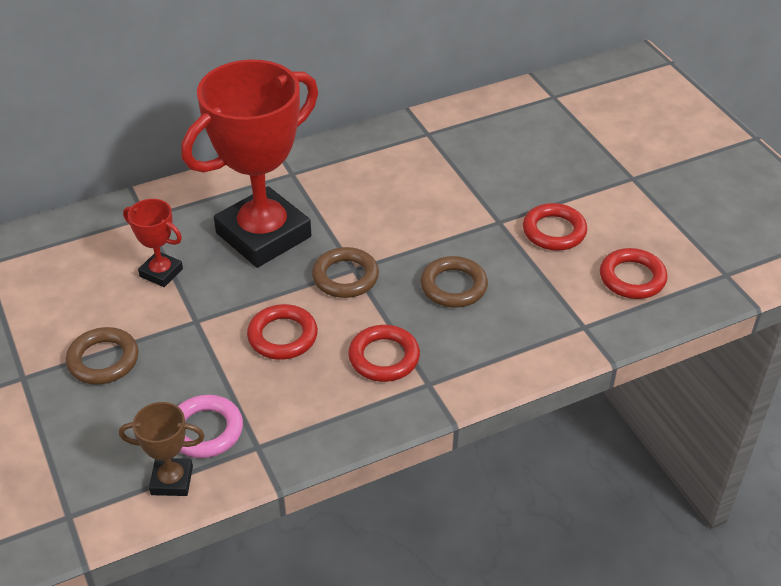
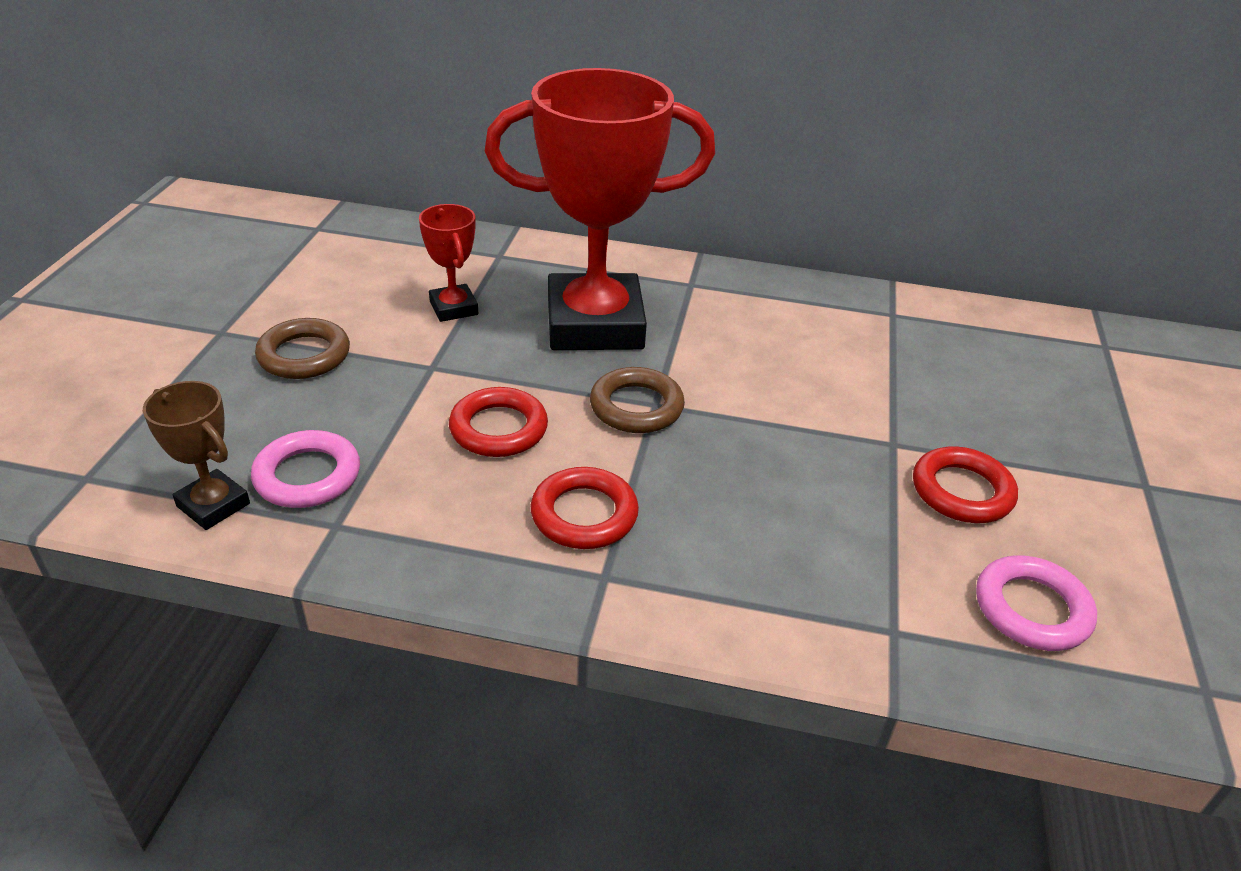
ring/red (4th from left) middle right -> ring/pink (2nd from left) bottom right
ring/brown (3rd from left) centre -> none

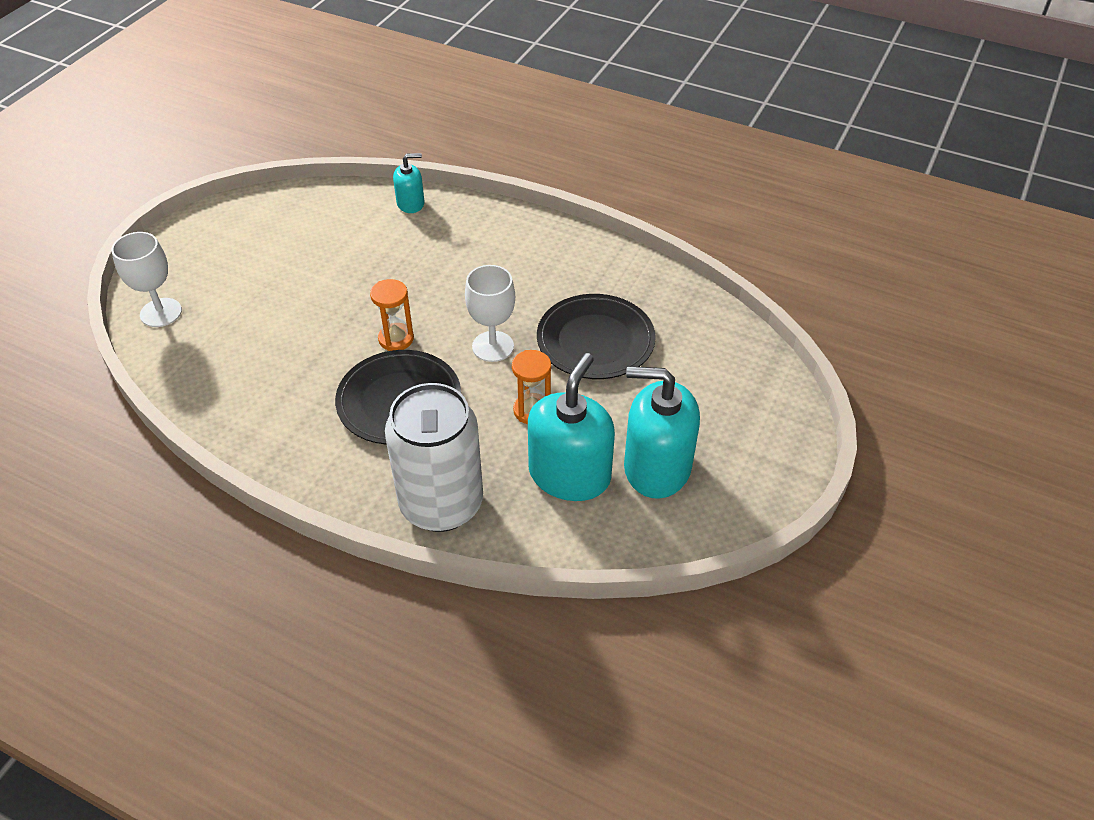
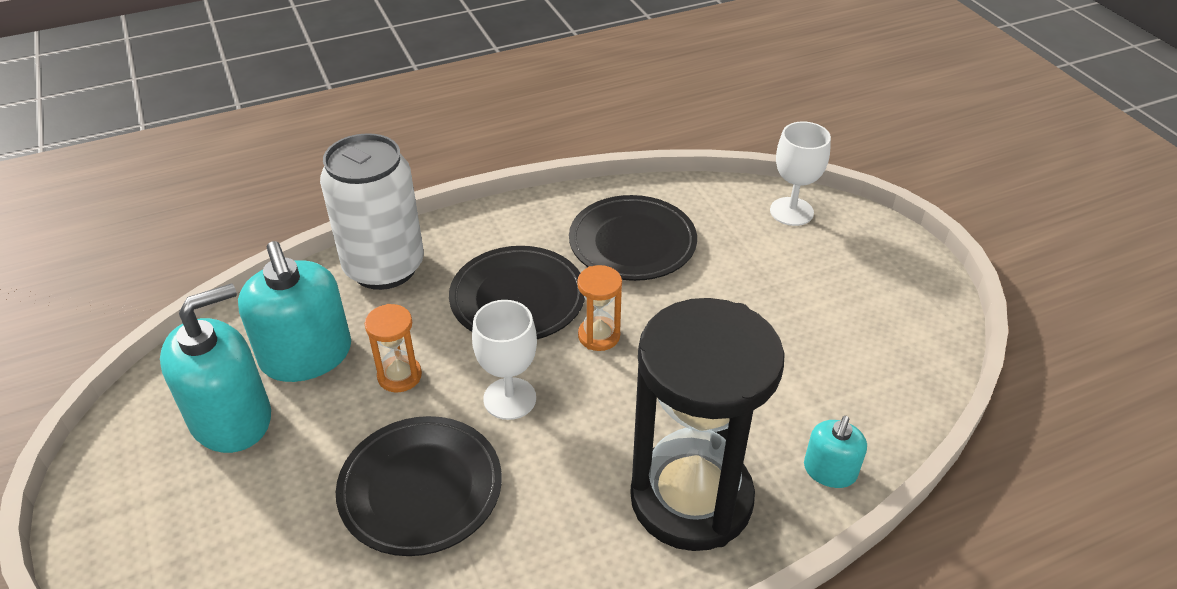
none -> plate/black (3rd from left) centre
none -> hourglass/black bottom centre

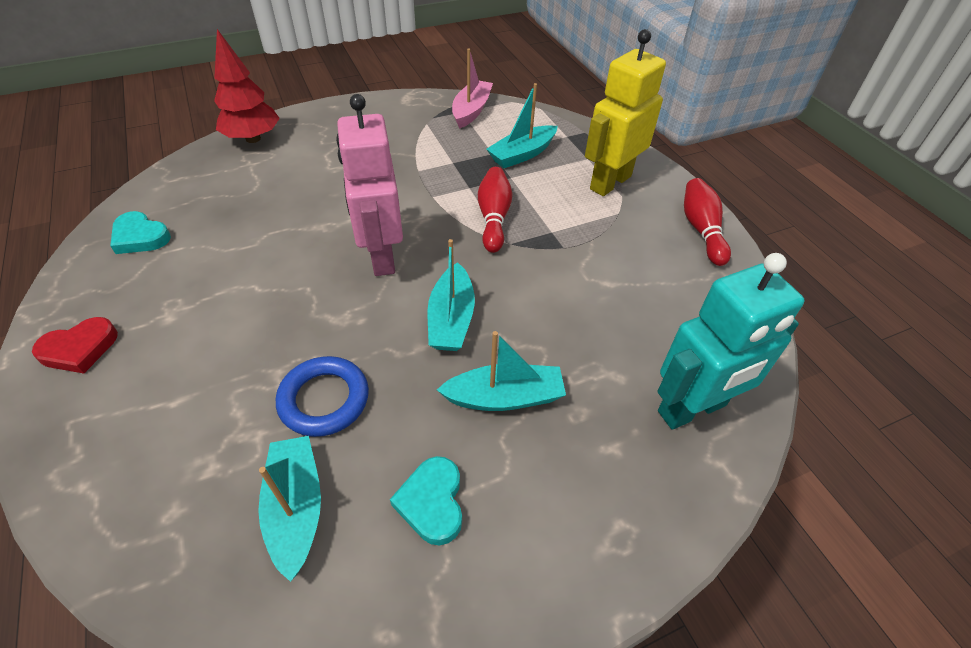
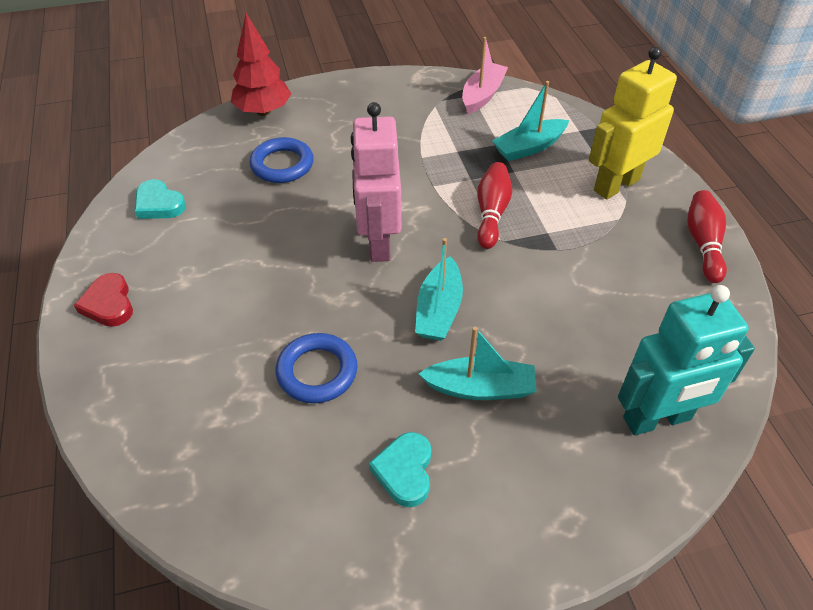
heart/red middle left, 90 degrees clockwise
none -> ring/blue (1st from left) top centre
boat/turquoise (1st from left) bottom left -> none

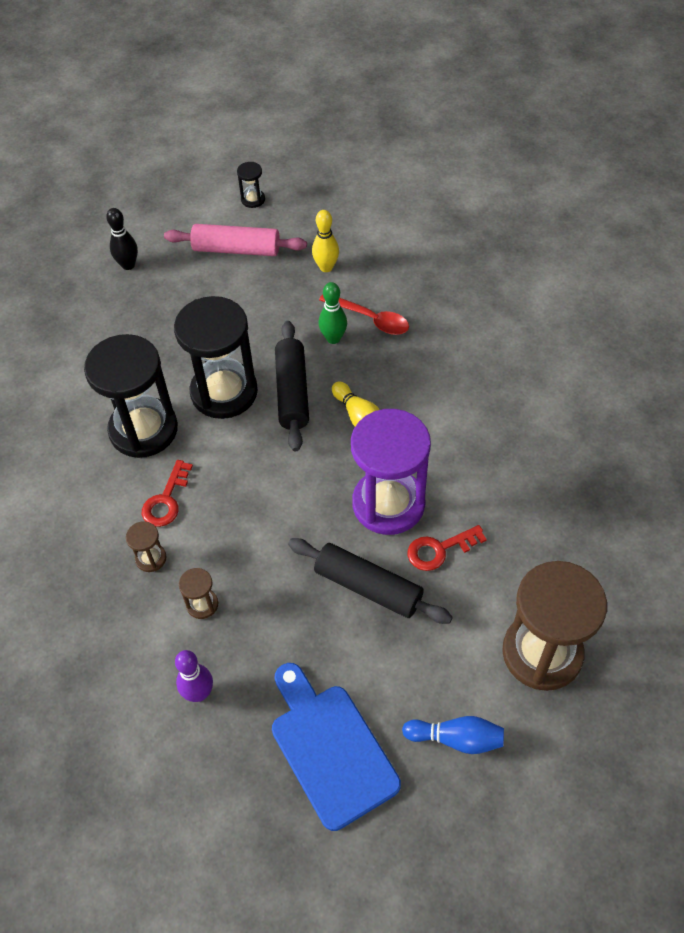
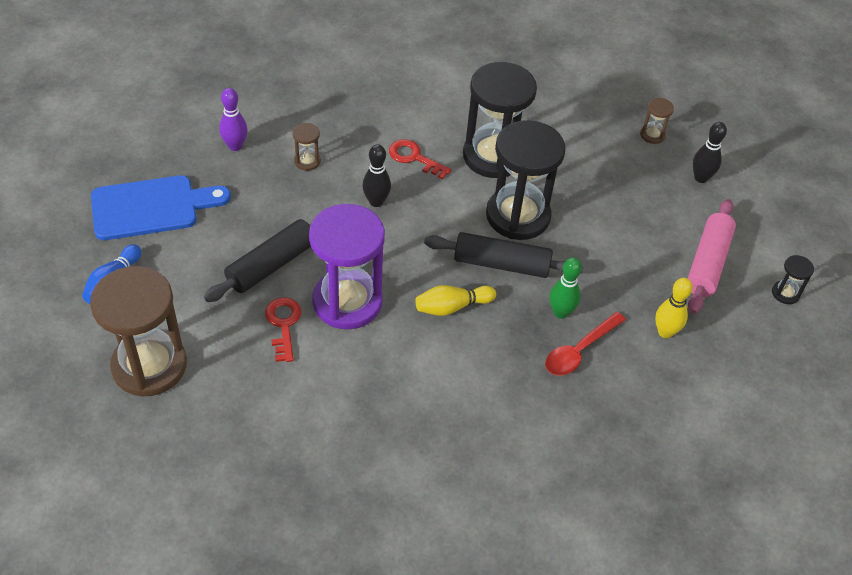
none -> bowling pin/black (1st from left) top centre
hourglass/brown (1st from left in the first image) middle left -> hourglass/brown (3rd from left) top right, move

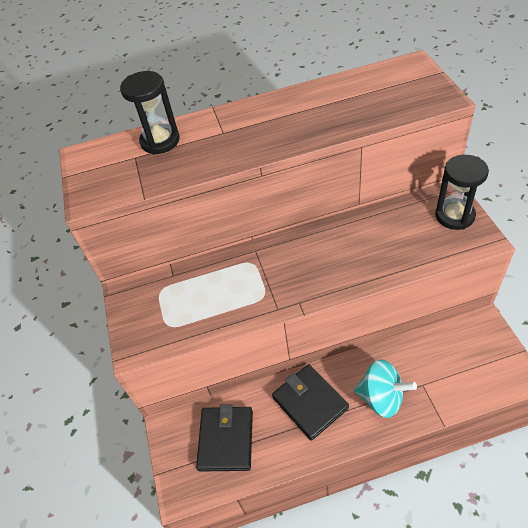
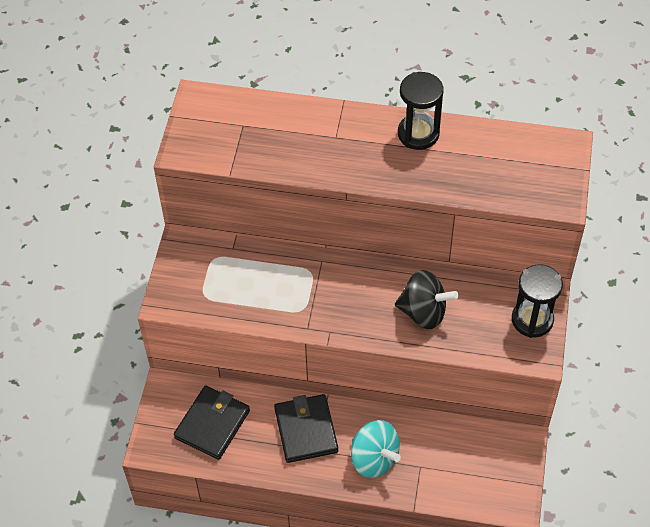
none -> spinning top/black centre
hourglass/black (1st from left) top left -> hourglass/black (1st from left) top centre, move

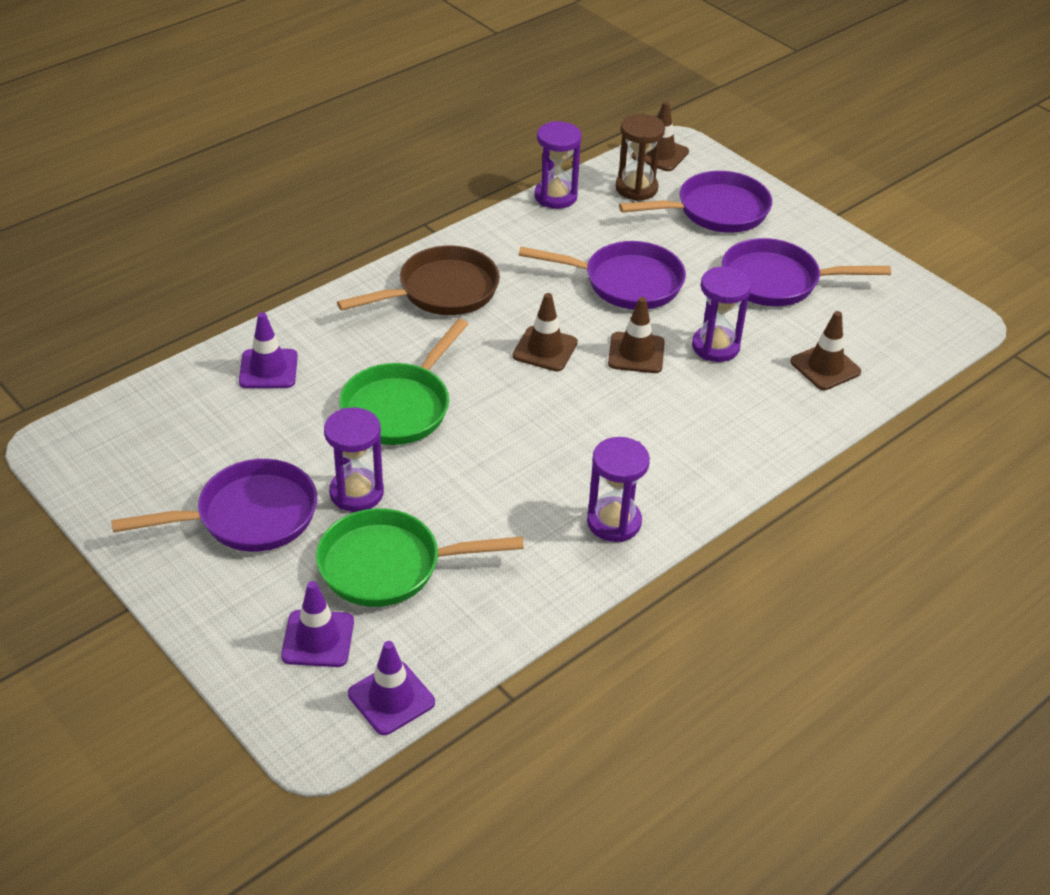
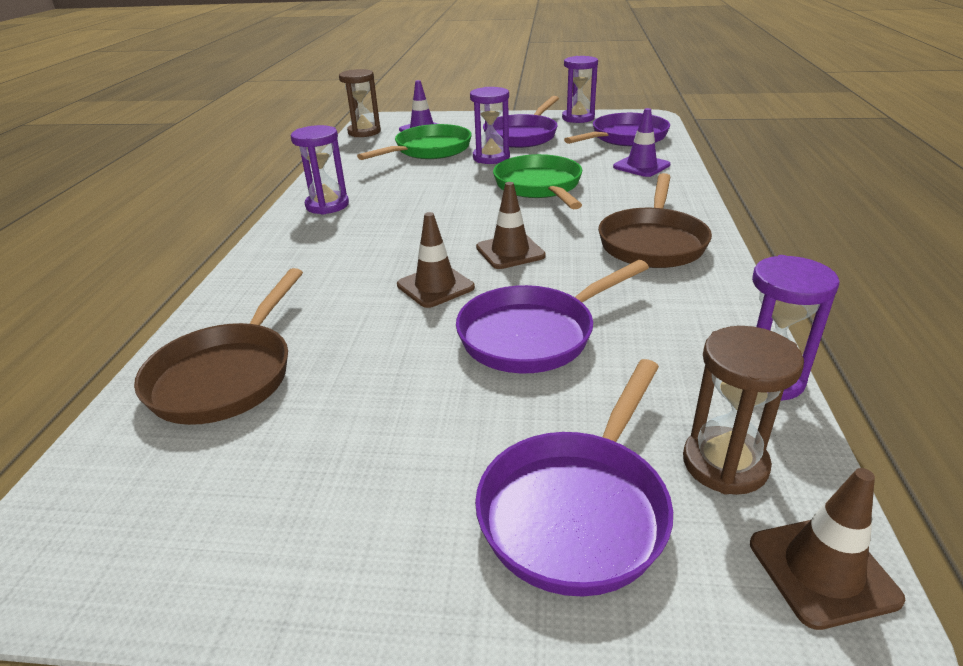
traffic cone/brown (4th from left) middle right -> pan/brown (1st from left) middle left
traffic cone/purple (3rd from left) bottom centre -> hourglass/brown (1st from left) top centre
hourglass/purple (4th from left in the first image) middle right -> hourglass/purple (3rd from left) top centre, move
pan/purple (4th from left) top right -> pan/purple (4th from left) top centre, move

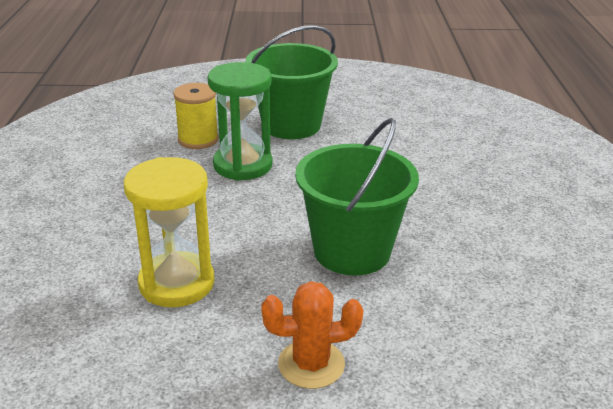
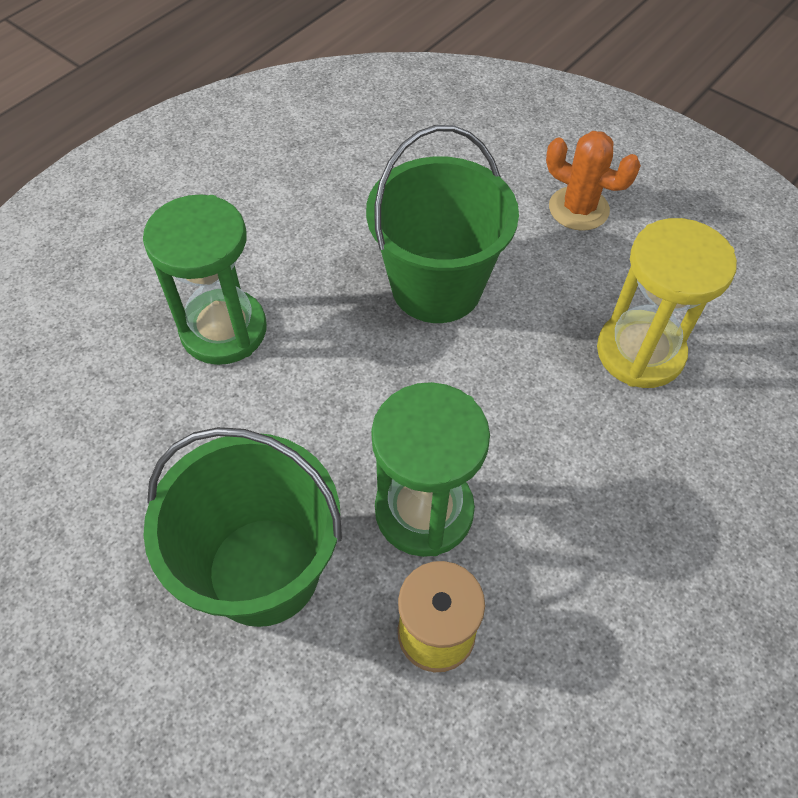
none -> hourglass/green (1st from left) middle left

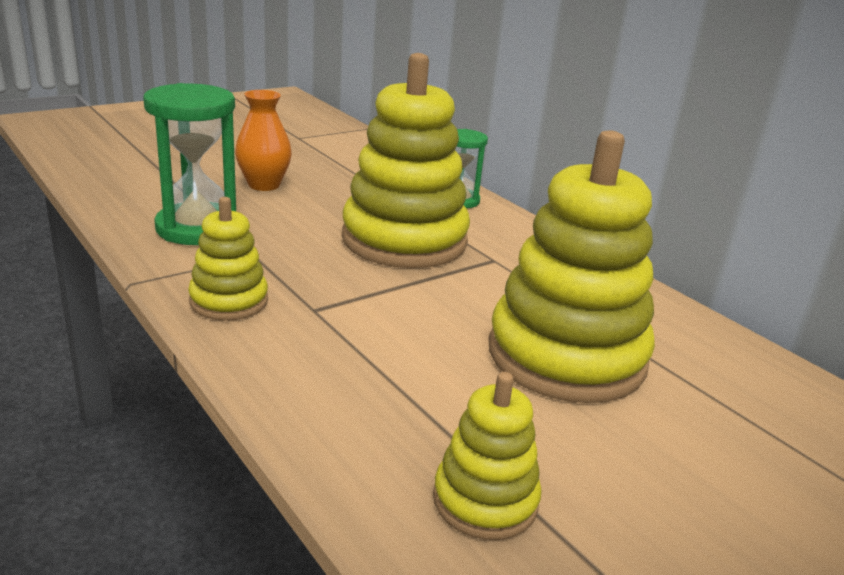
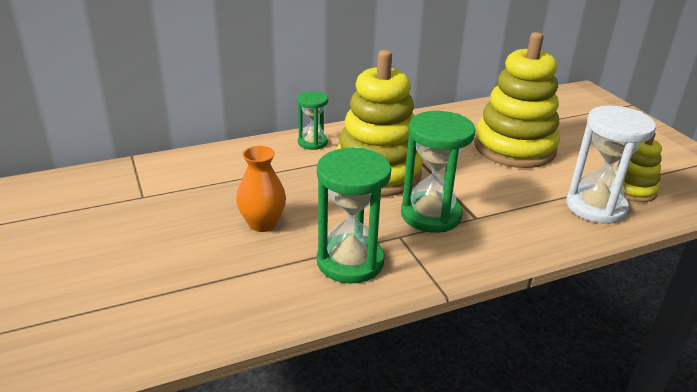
none -> hourglass/green (3rd from left) centre
none -> hourglass/white middle right
stacking toy/yellow (1st from left) middle left -> none

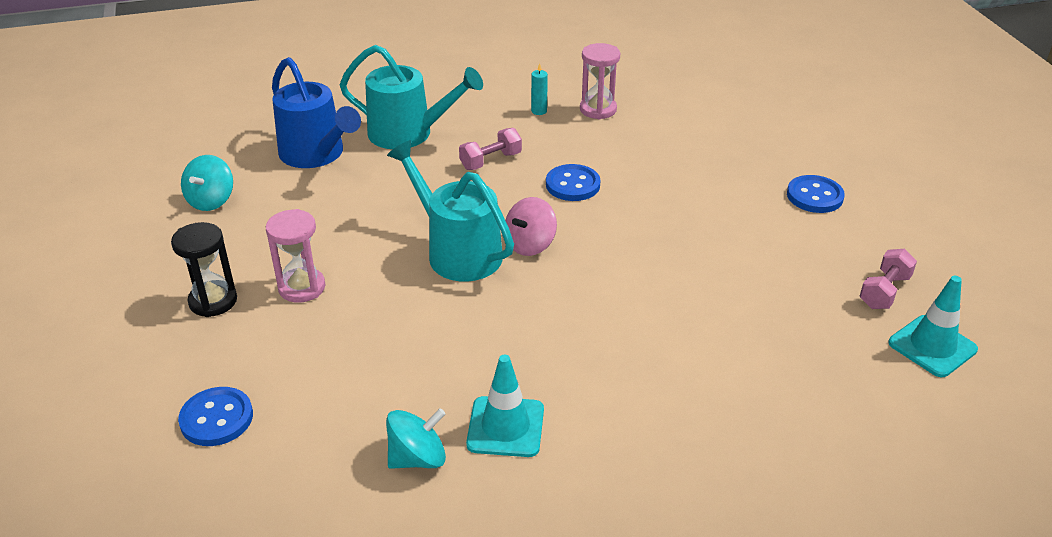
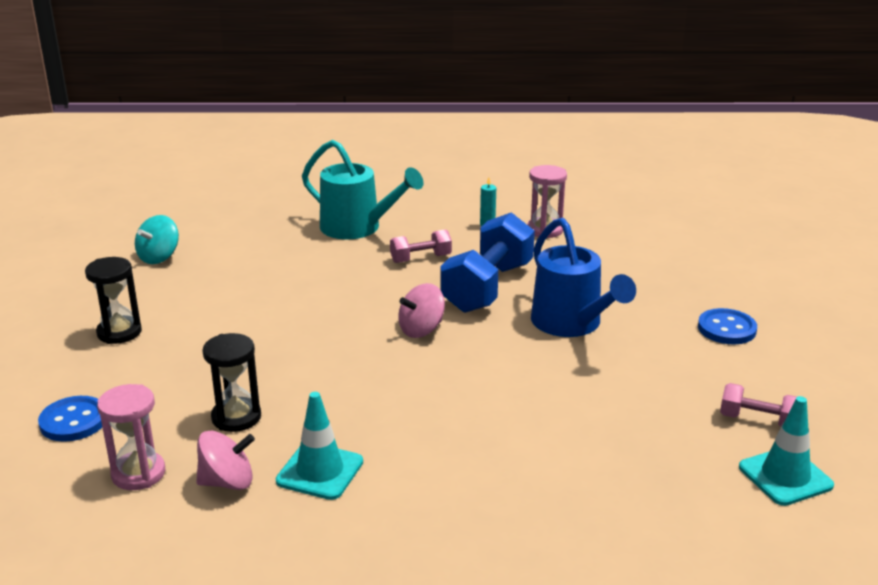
hourglass/pink (1st from left) middle left -> hourglass/pink (1st from left) bottom left, move
spinning top/turquoise (2nd from left) bottom centre -> spinning top/pink (1st from left) bottom left
none -> hourglass/black (2nd from left) middle left
button/blue (2nd from left) centre -> dumbbell/blue centre
watering can/blue top left -> watering can/blue centre, move
dumbbell/pink (2nd from left) middle right -> dumbbell/pink (2nd from left) bottom right, 60 degrees clockwise
watering can/turquoise (2nd from left) centre -> none

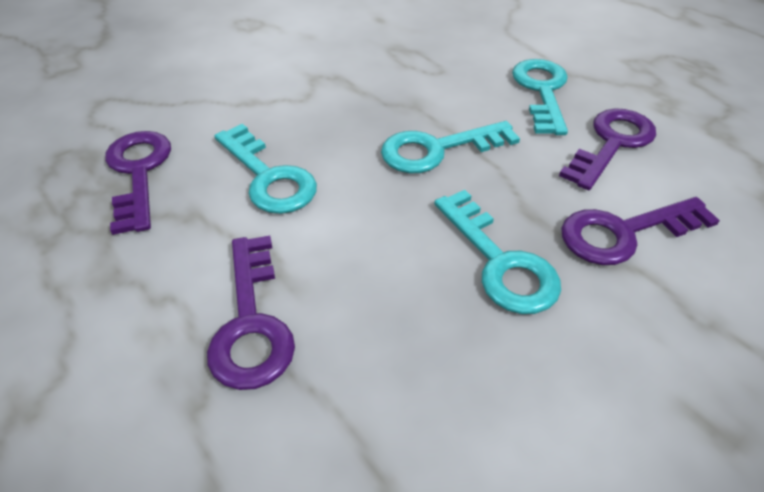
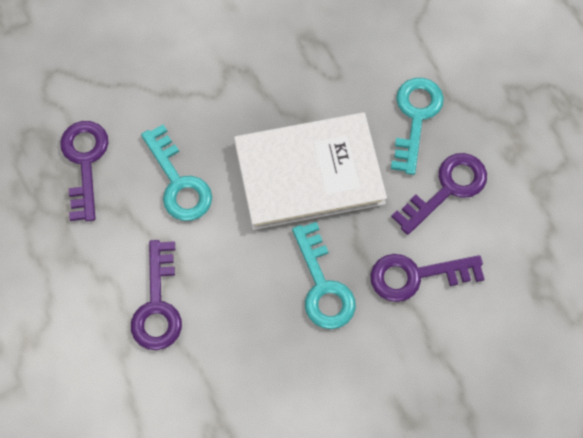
key/turquoise (2nd from left) top centre -> book/white centre

